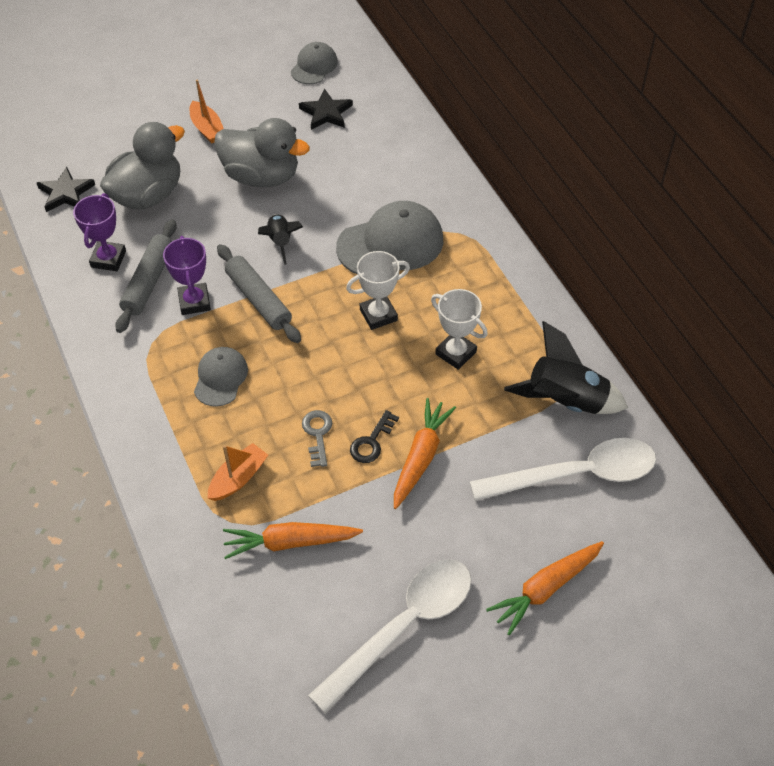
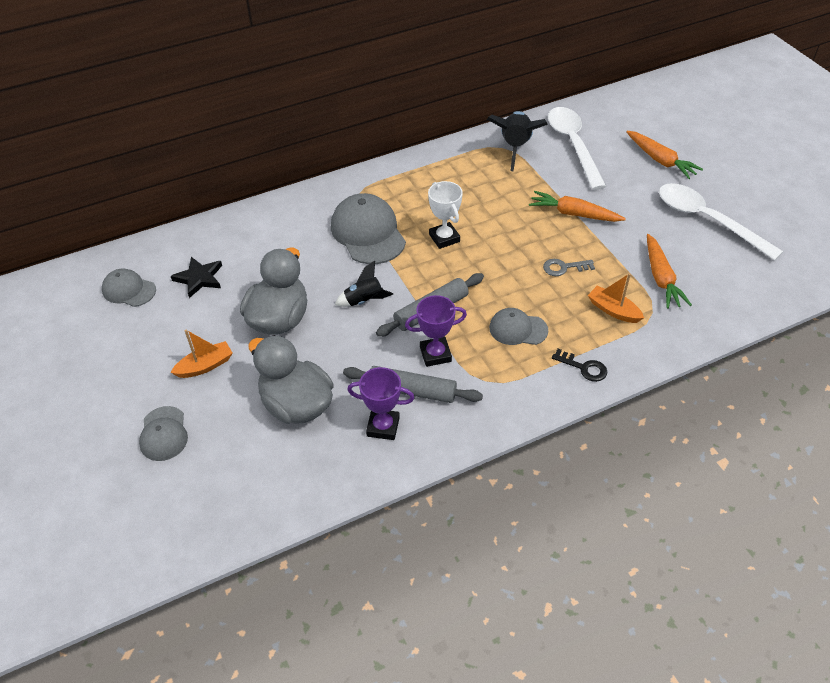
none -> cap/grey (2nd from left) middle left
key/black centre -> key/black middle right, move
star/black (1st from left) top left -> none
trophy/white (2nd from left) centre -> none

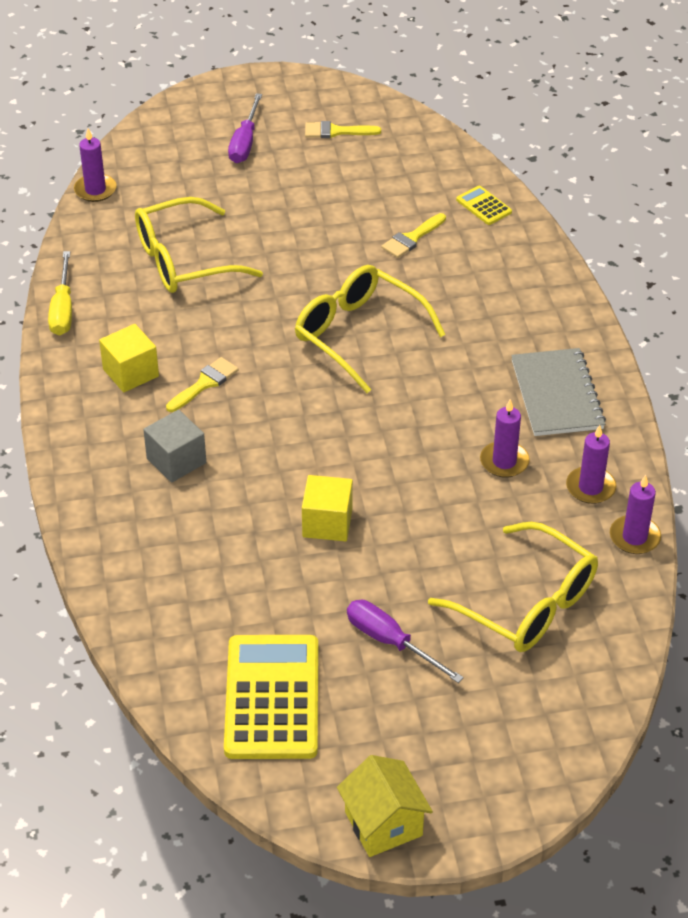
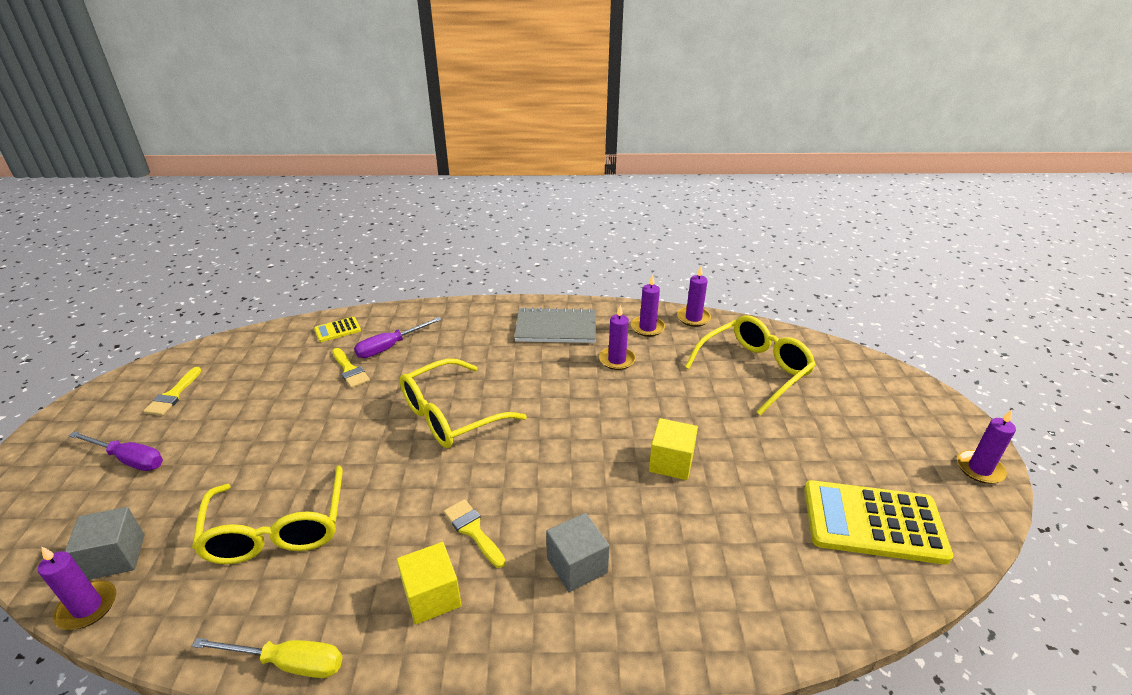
none -> cube/grey (1st from left) bottom left
screwdriver/purple (2nd from left) bottom centre -> screwdriver/purple (2nd from left) centre, move
house/yellow bottom centre -> candle/purple (5th from left) middle right

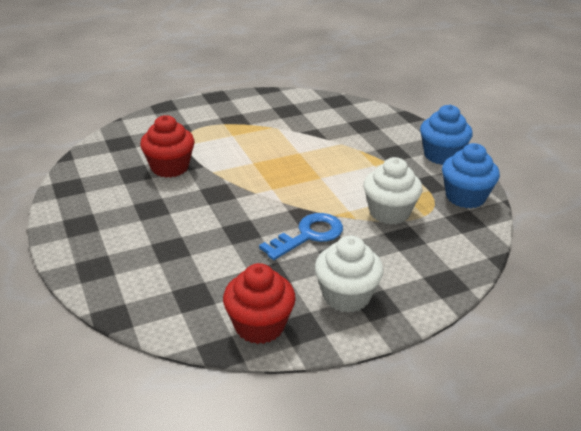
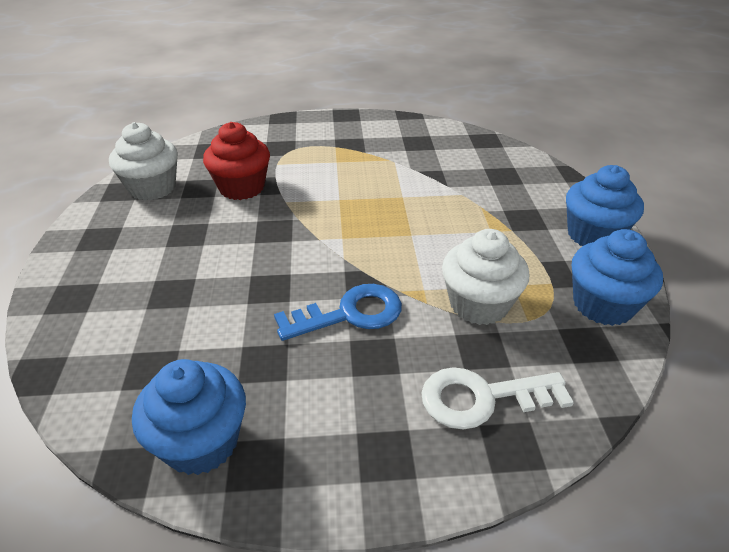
cupcake/white (1st from left) centre -> cupcake/white (1st from left) top left, move
cupcake/red (2nd from left) bottom centre -> cupcake/blue (1st from left) bottom left
none -> key/white bottom right

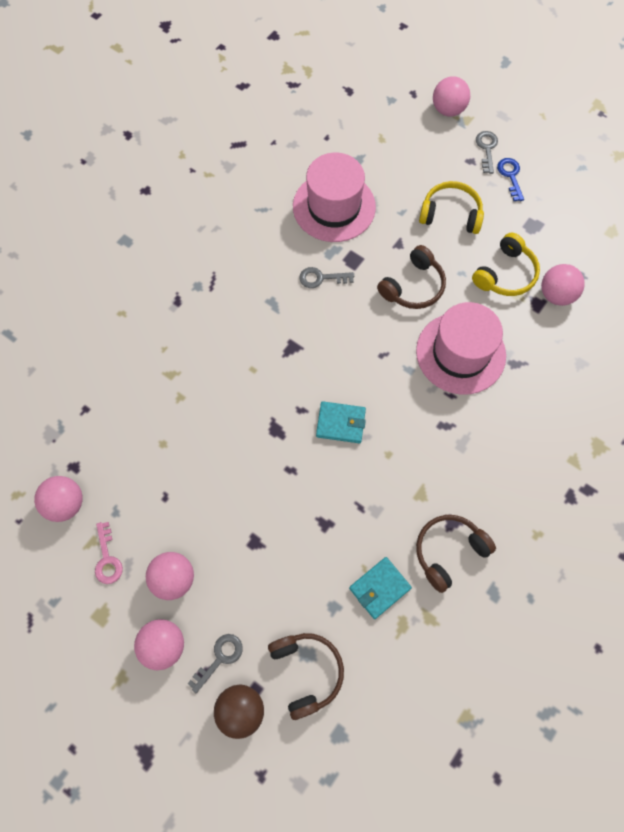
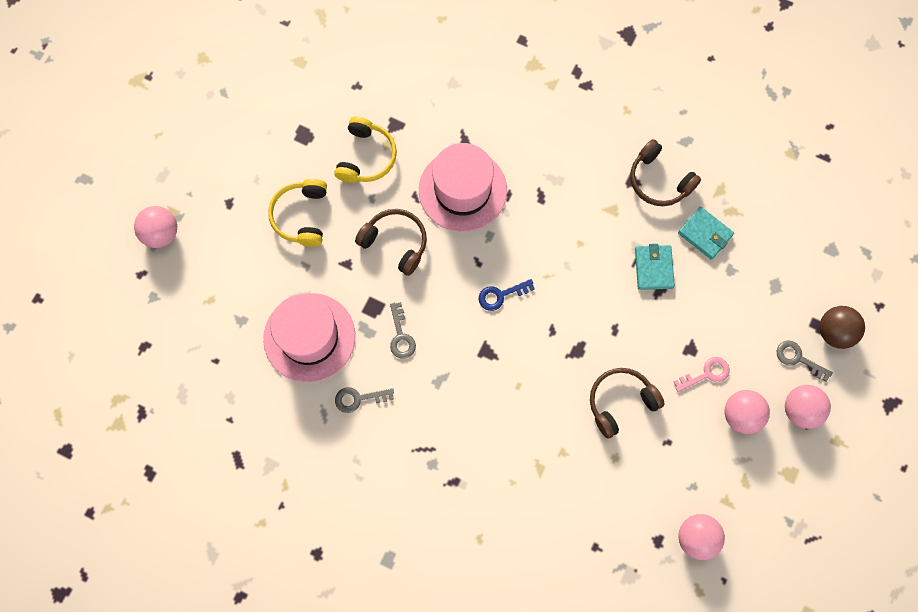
headphones/yellow (2nd from left) top right -> headphones/yellow (2nd from left) top centre, 75 degrees clockwise
key/grey (3rd from left in the first image) top right -> key/grey (1st from left) centre, move
key/blue top right -> key/blue centre, move
headphones/brown (1st from left in the first image) bottom centre -> headphones/brown (2nd from left) middle right, move
wallet/turquoise (1st from left) centre -> wallet/turquoise (1st from left) middle right, move
key/pink middle left -> key/pink middle right, move
ball/pink (5th from left) middle right -> none

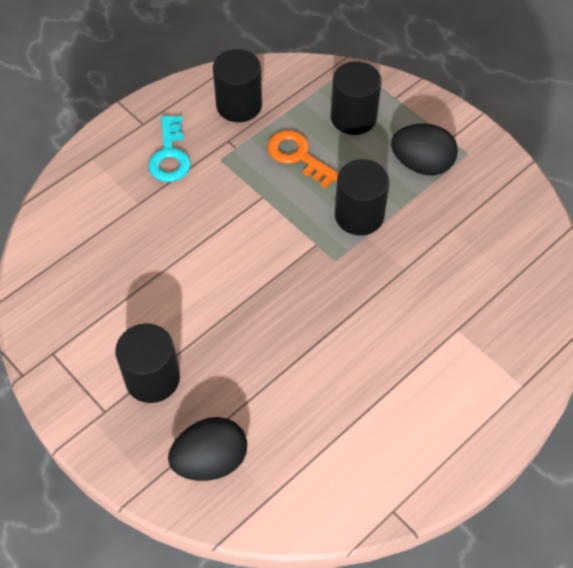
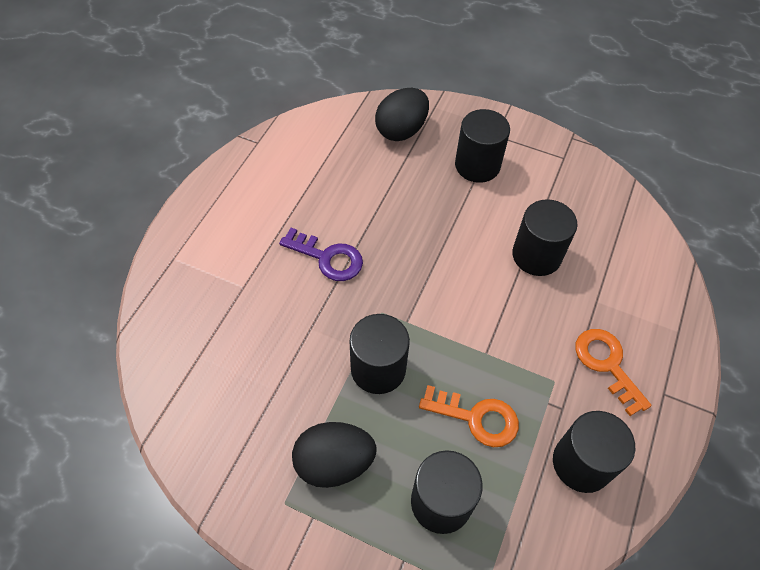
none -> key/purple centre
none -> cylinder/black (4th from left) middle right
key/turquoise top left -> key/orange (2nd from left) middle right

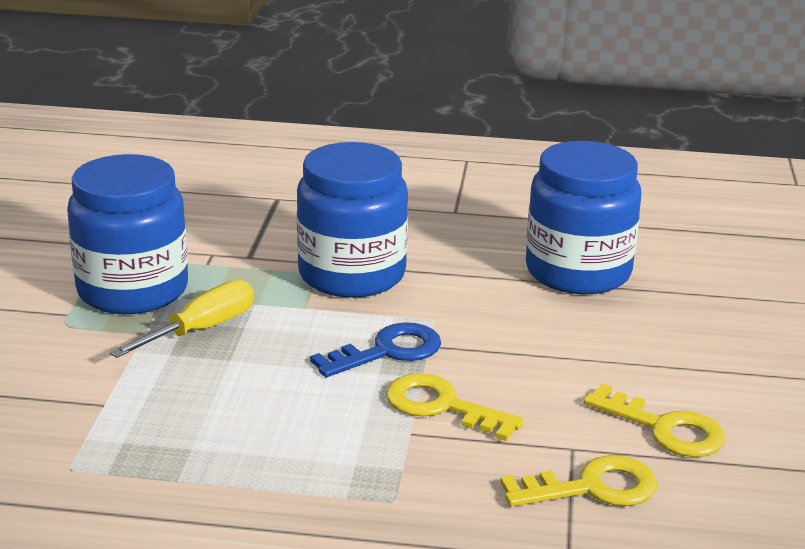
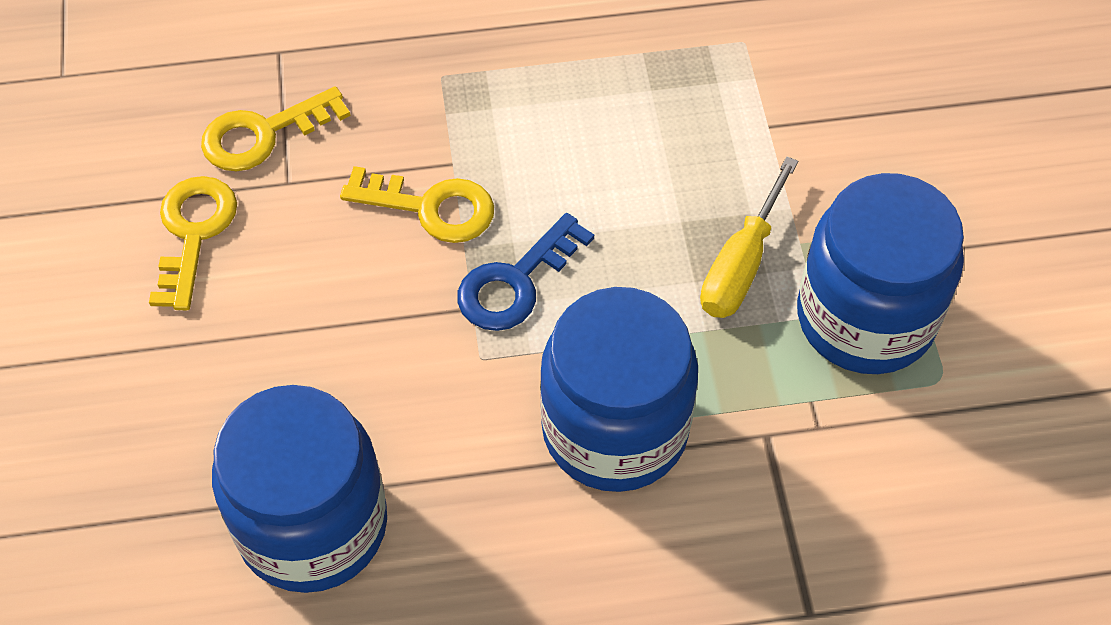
key/yellow (3rd from left in the first image) bottom right -> key/yellow (1st from left) middle left, 75 degrees clockwise

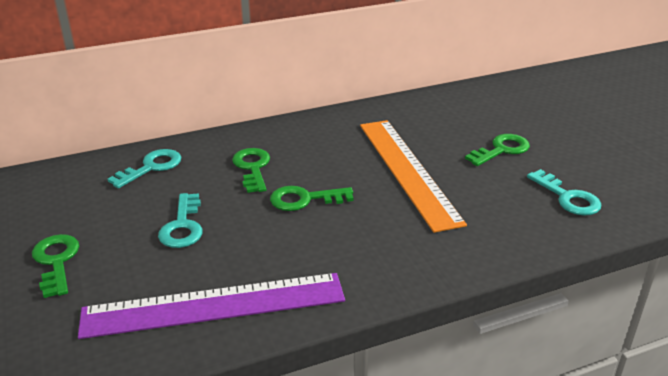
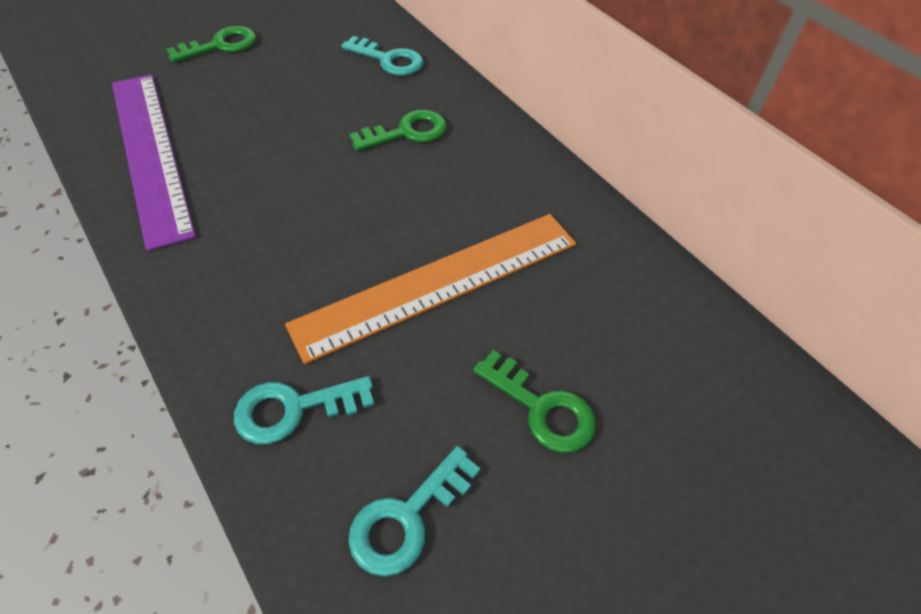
key/turquoise (2nd from left in the first image) middle left -> key/turquoise (1st from left) bottom left, move
key/green (3rd from left) centre -> none

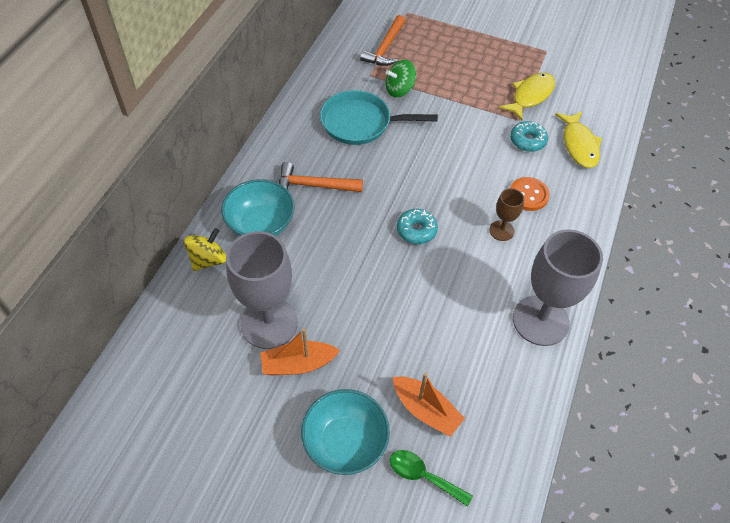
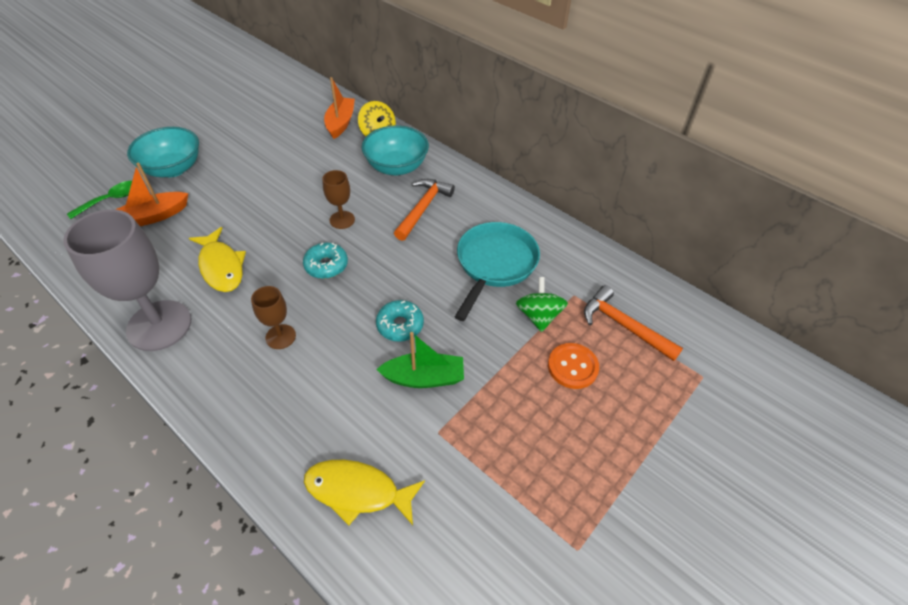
fish/yellow (1st from left) top right -> fish/yellow (1st from left) middle left, move
none -> goblet/brown (2nd from left) top centre
boat/orange (1st from left in the first image) bottom centre -> boat/orange (2nd from left) top centre, move
donut/turquoise (2nd from left) top right -> donut/turquoise (2nd from left) centre, move
none -> boat/green centre
button/orange middle right -> button/orange centre, move
goblet/grey (1st from left) centre -> none

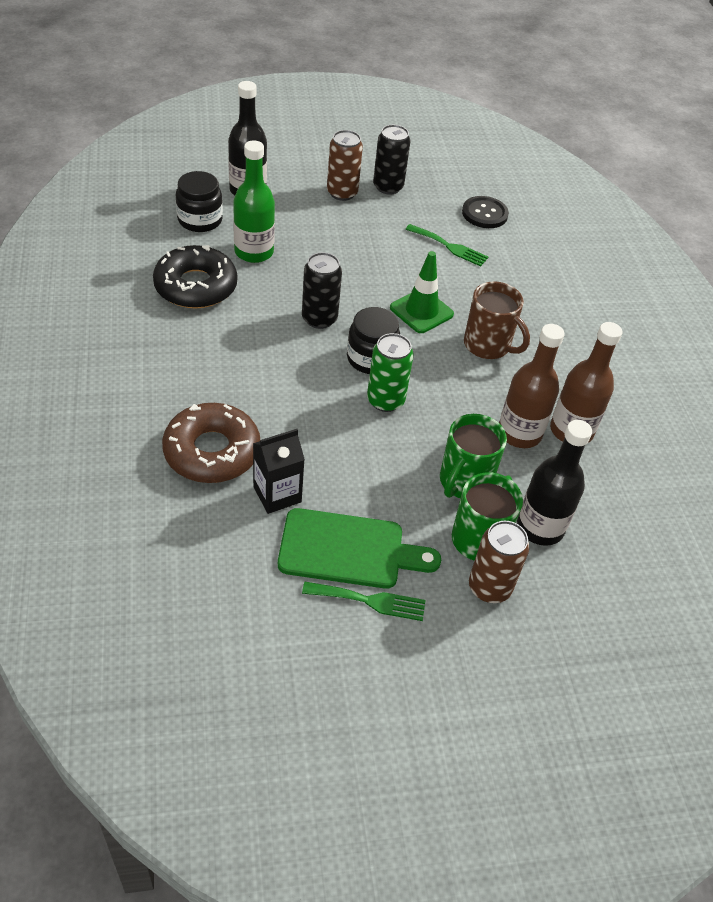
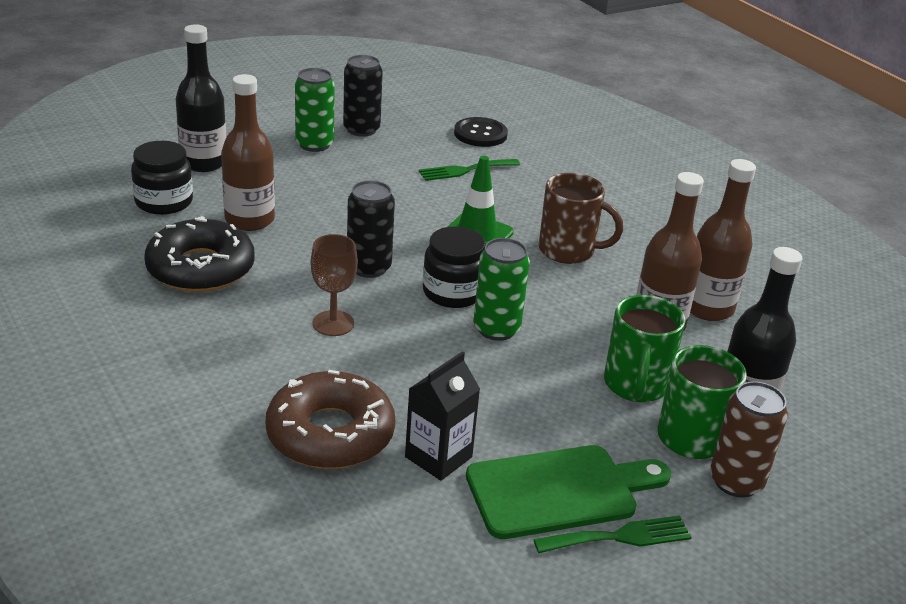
bottle/green top centre -> bottle/brown (1st from left) top left
can/brown (1st from left) top centre -> can/green (1st from left) top centre
none -> goblet/brown centre
fork/green (2nd from left in the first image) top centre -> fork/green (1st from left) top centre, 150 degrees clockwise

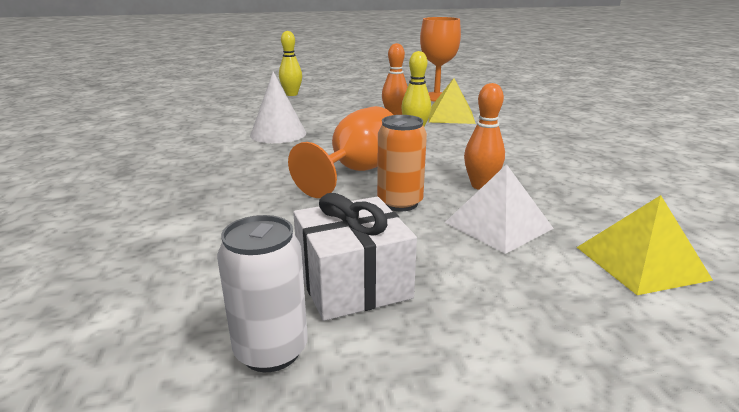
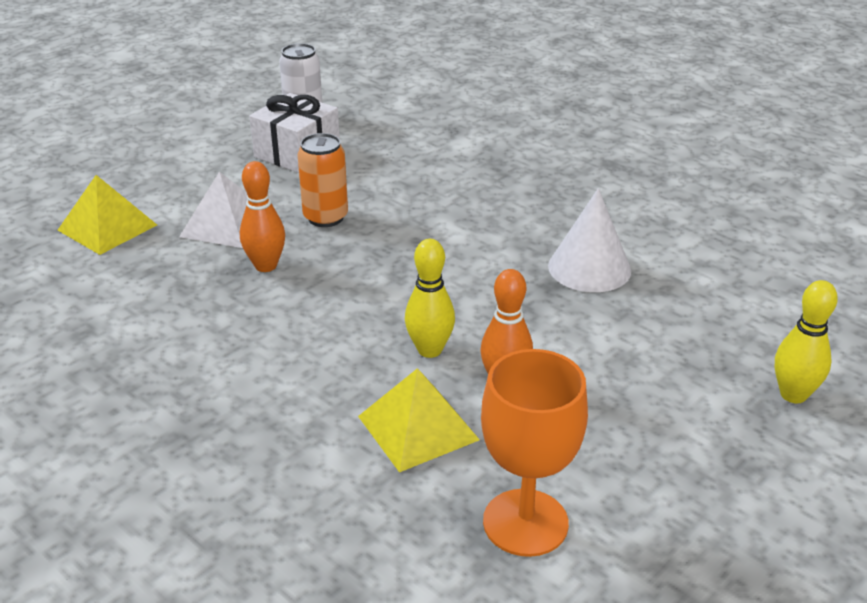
goblet/orange (1st from left) centre -> none

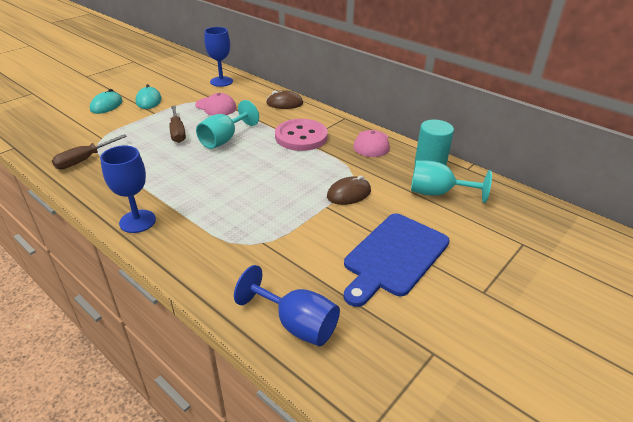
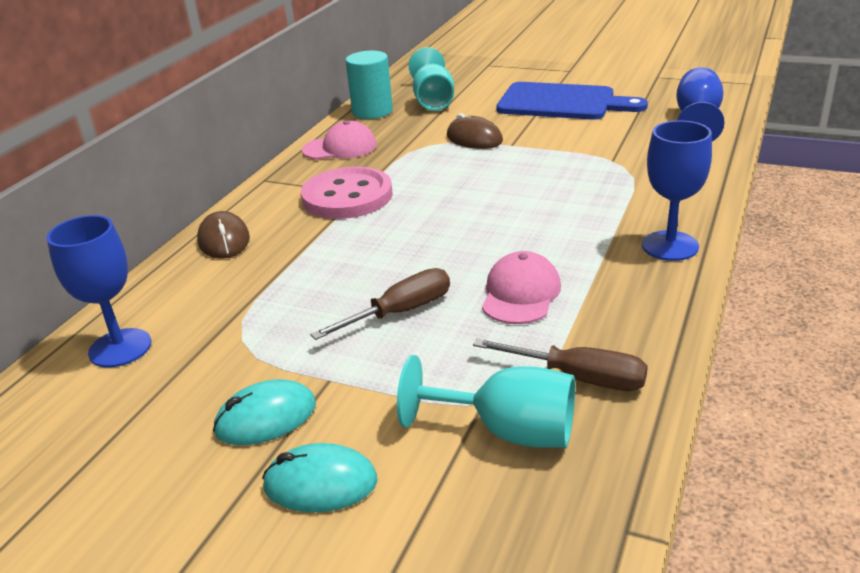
goblet/turquoise (1st from left in the first image) top centre -> goblet/turquoise (2nd from left) bottom centre, move
cap/pink (1st from left in the first image) top centre -> cap/pink (2nd from left) centre, move

